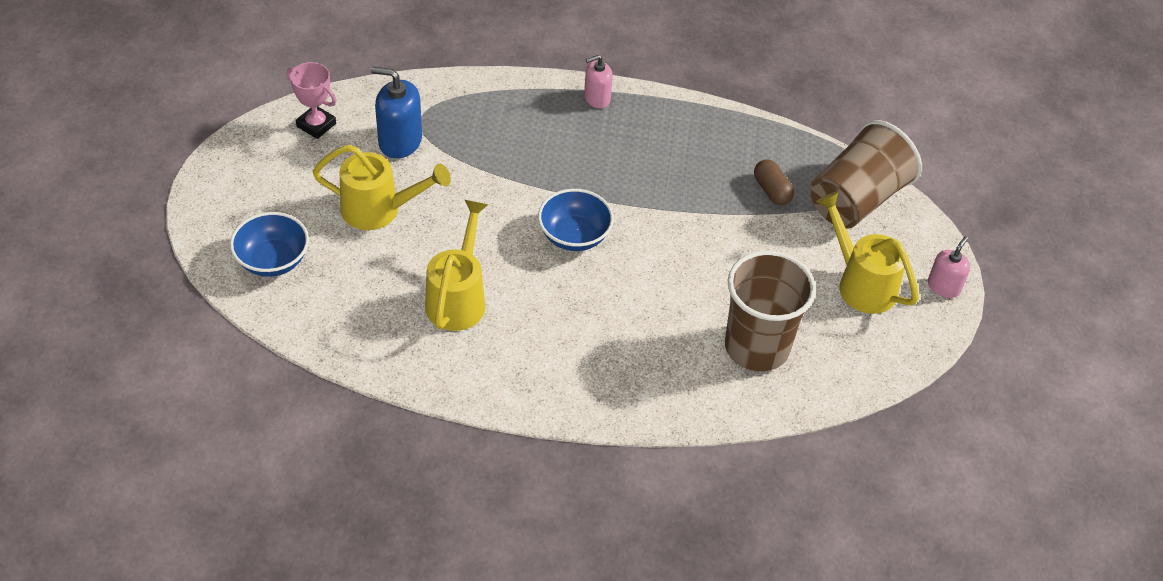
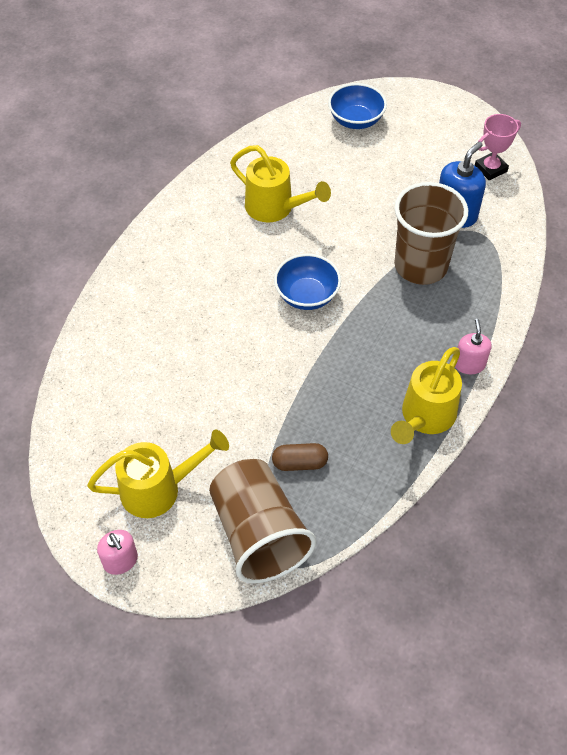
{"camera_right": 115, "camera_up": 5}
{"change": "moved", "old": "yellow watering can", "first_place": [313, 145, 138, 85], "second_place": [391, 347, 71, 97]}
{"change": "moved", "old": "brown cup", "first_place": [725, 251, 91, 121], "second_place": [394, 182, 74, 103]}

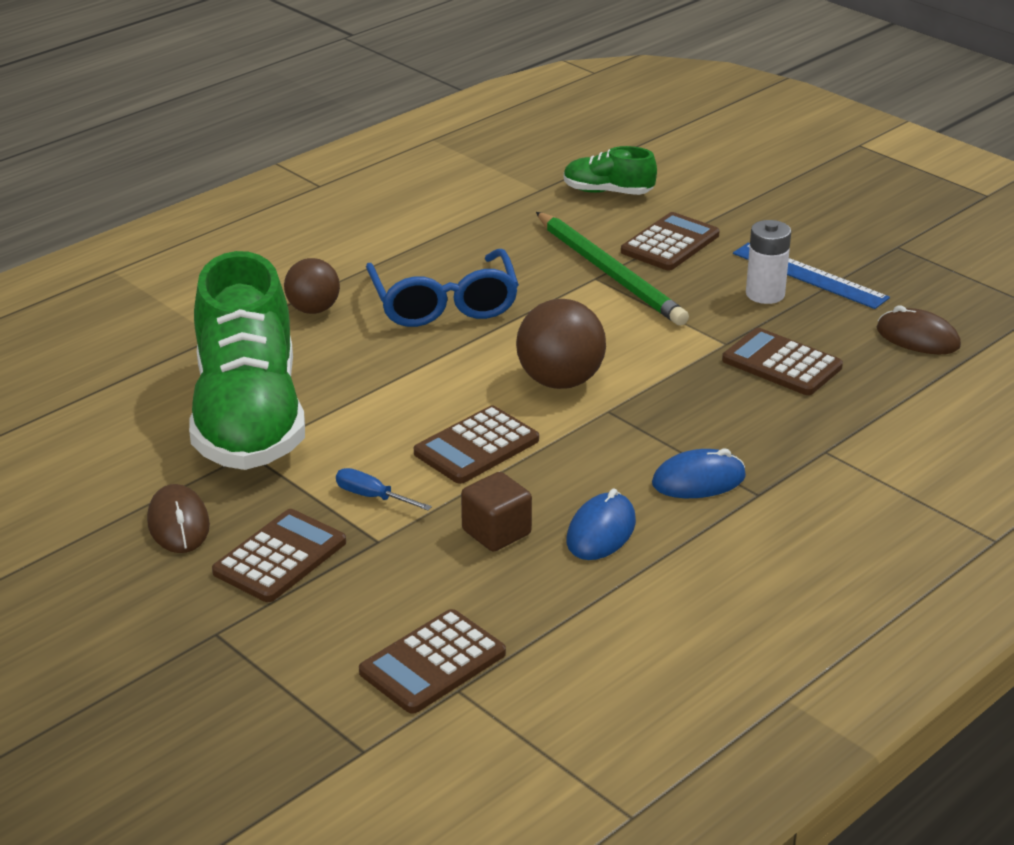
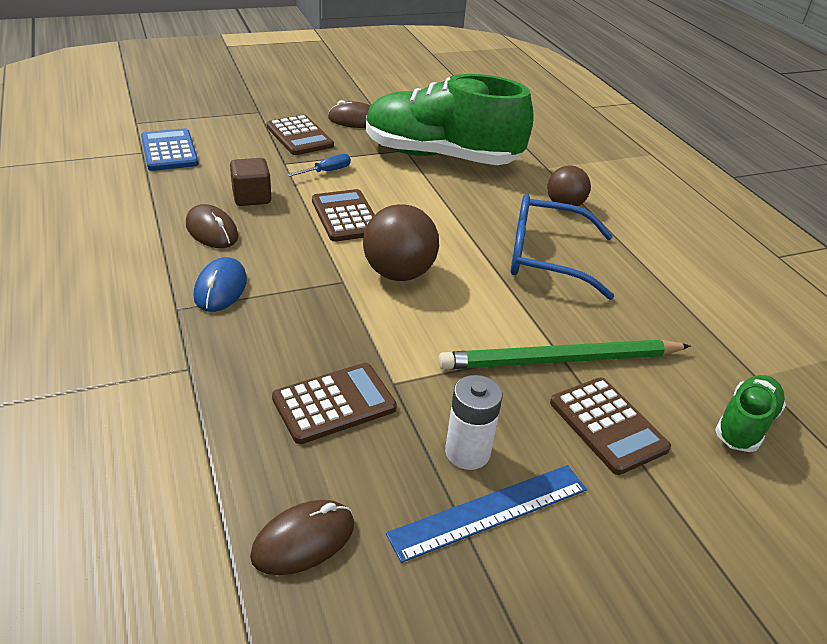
{"camera_right": 110, "camera_up": 5}
{"change": "recoloured", "old": "brown calculator", "new": "blue calculator", "first_place": [359, 609, 147, 105], "second_place": [141, 128, 58, 43]}
{"change": "recoloured", "old": "blue mouse", "new": "brown mouse", "first_place": [566, 488, 70, 72], "second_place": [186, 204, 52, 44]}

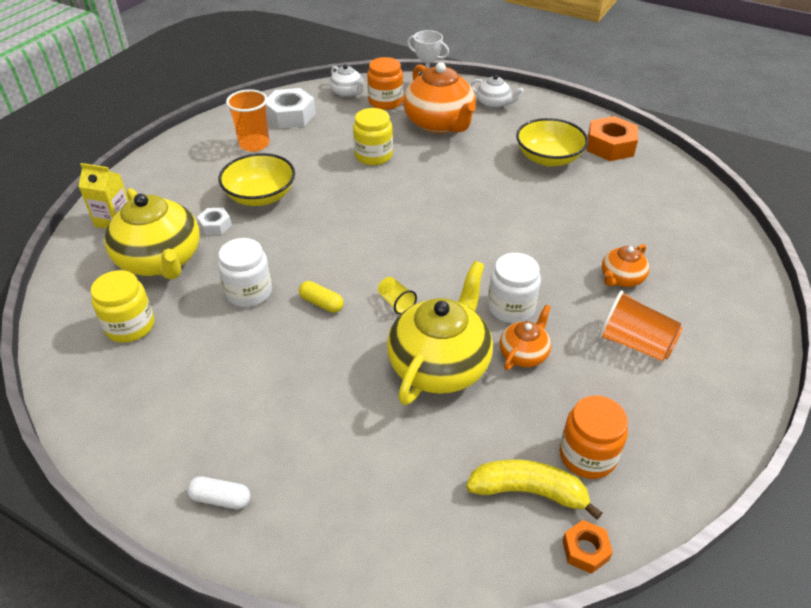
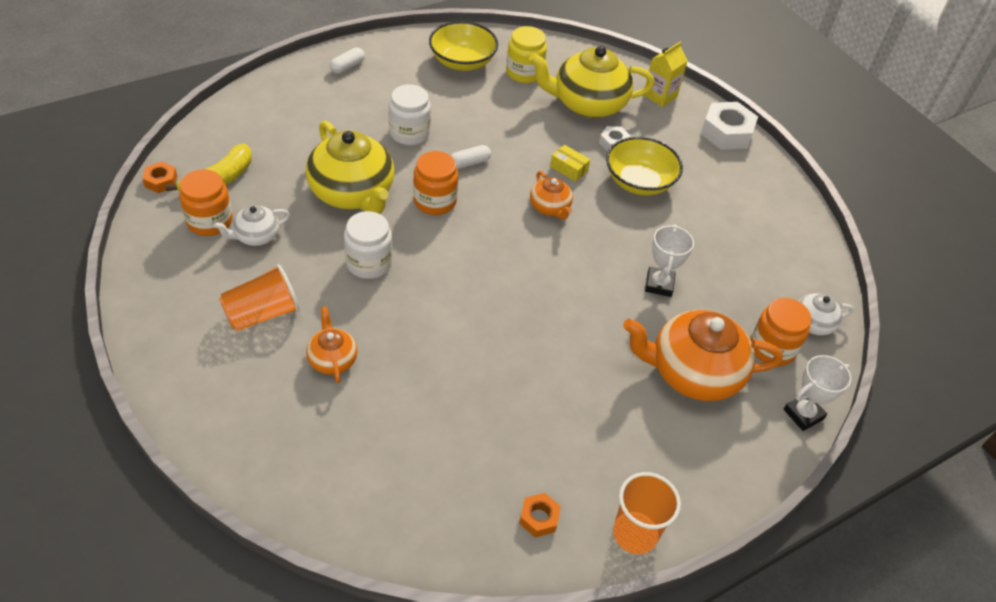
{"camera_right": 115, "camera_up": 5}
{"change": "added", "new": "yellow box", "second_place": [550, 145, 40, 37]}
{"change": "moved", "old": "white jar", "first_place": [218, 238, 54, 69], "second_place": [389, 84, 42, 61]}
{"change": "moved", "old": "orange cup", "first_place": [226, 89, 43, 63], "second_place": [613, 472, 68, 82]}
{"change": "moved", "old": "white nut", "first_place": [266, 88, 50, 41], "second_place": [701, 102, 57, 48]}
{"change": "moved", "old": "white teapot", "first_place": [470, 75, 53, 34], "second_place": [213, 205, 77, 41]}
{"change": "moved", "old": "orange teapot", "first_place": [500, 305, 51, 65], "second_place": [530, 171, 43, 49]}
{"change": "moved", "old": "yellow bowl", "first_place": [516, 118, 72, 48], "second_place": [429, 21, 69, 50]}
{"change": "replaced", "old": "yellow jar", "new": "white trophy", "first_place": [353, 108, 40, 57], "second_place": [645, 224, 49, 73]}
{"change": "replaced", "old": "yellow cup", "new": "orange jar", "first_place": [378, 277, 39, 37], "second_place": [413, 151, 45, 64]}
{"change": "recoloured", "old": "yellow capsule", "new": "white capsule", "first_place": [299, 281, 45, 32], "second_place": [451, 145, 40, 24]}
{"change": "resized", "old": "orange nut", "first_place": [587, 116, 51, 45], "second_place": [519, 493, 42, 45], "factor": 0.54}

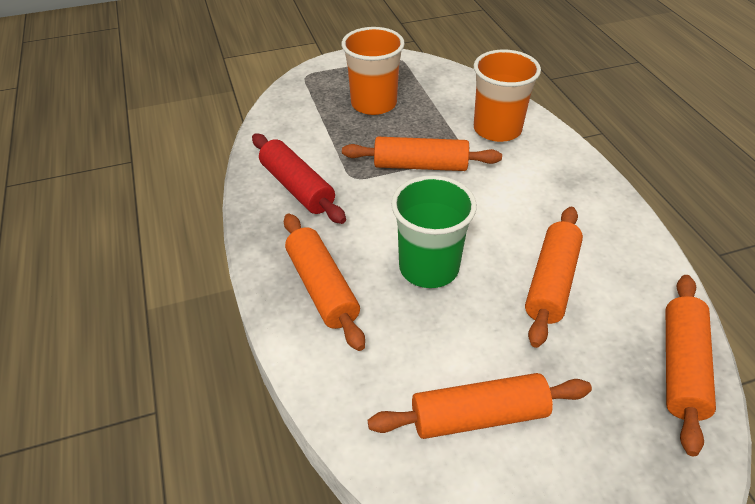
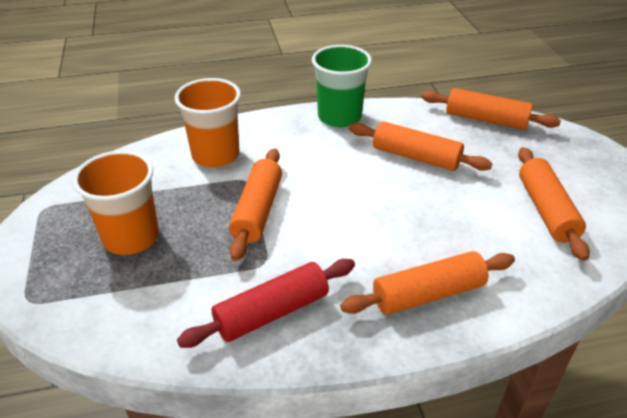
{"camera_right": -85, "camera_up": -5}
{"change": "moved", "old": "green cup", "first_place": [391, 175, 86, 113], "second_place": [312, 45, 60, 82]}

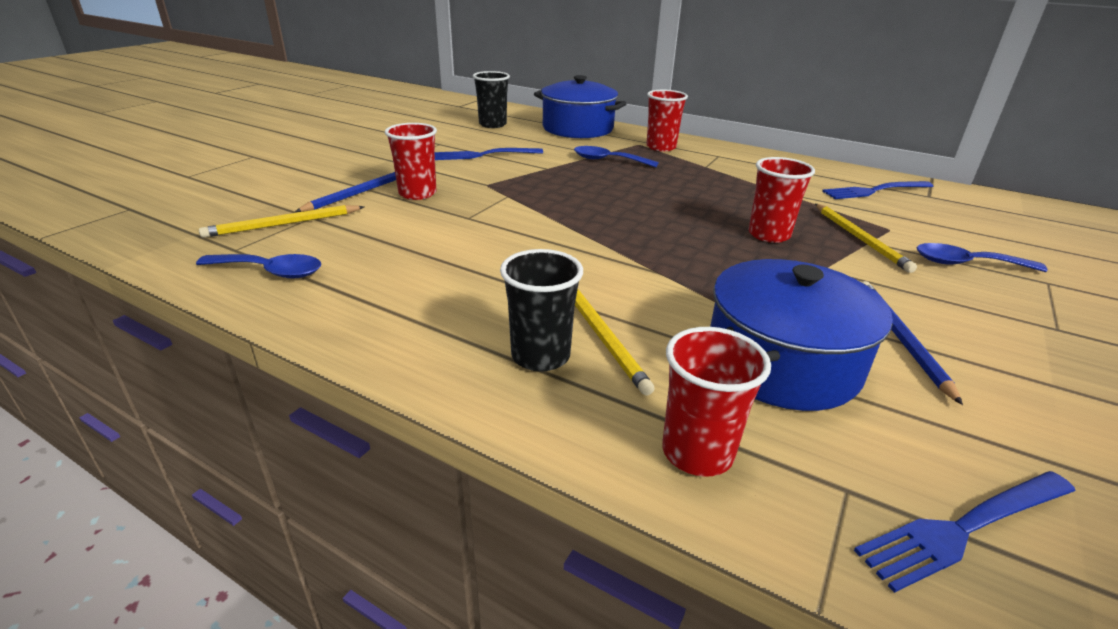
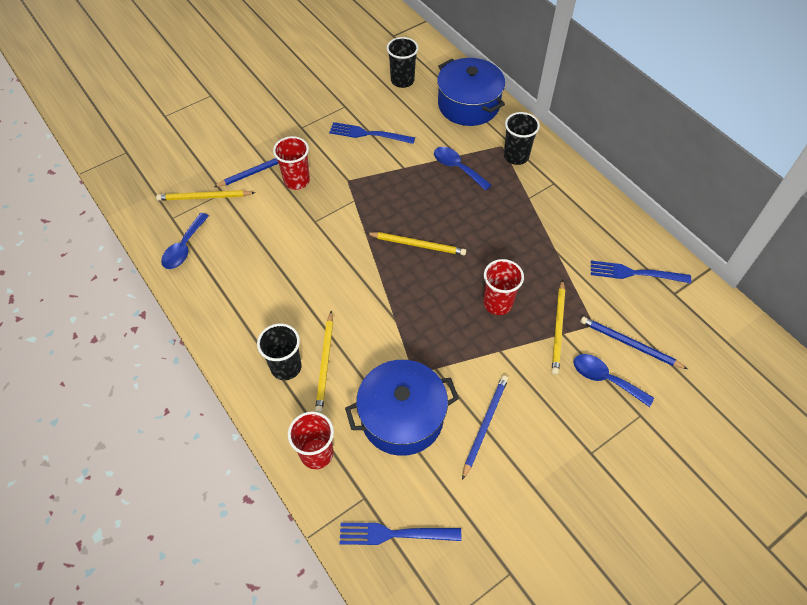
{"camera_right": 25, "camera_up": 25}
{"change": "added", "new": "yellow pencil", "second_place": [366, 232, 100, 23]}
{"change": "added", "new": "blue pencil", "second_place": [580, 317, 108, 52]}
{"change": "recoloured", "old": "red cup", "new": "black cup", "first_place": [646, 90, 42, 61], "second_place": [504, 112, 36, 53]}
{"change": "turned", "old": "blue spoon", "first_place": [196, 254, 125, 24], "second_place": [161, 213, 48, 56], "degrees": 75}

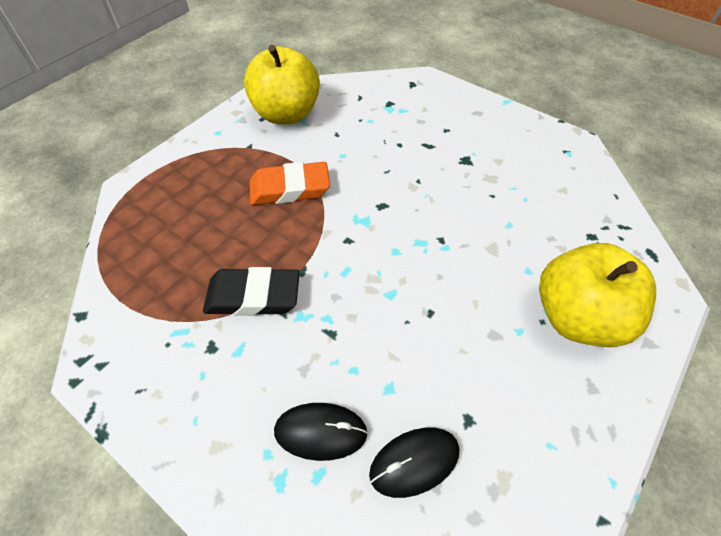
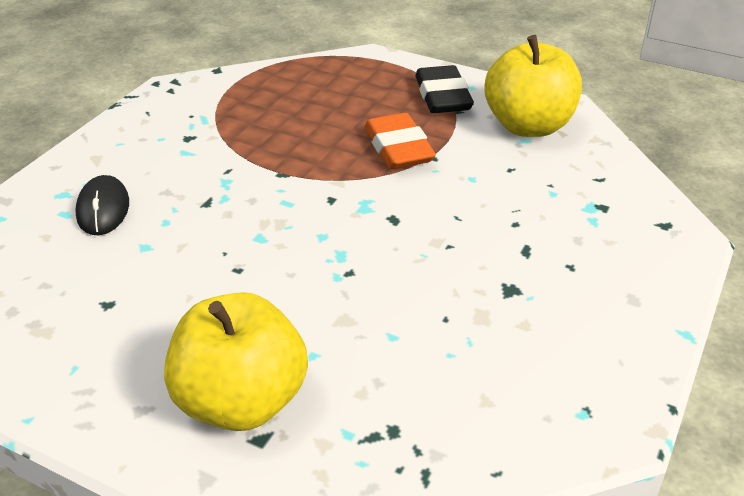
{"camera_right": 80, "camera_up": -15}
{"change": "removed", "old": "black mouse", "first_place": [369, 428, 90, 70]}
{"change": "moved", "old": "black eraser", "first_place": [203, 267, 97, 49], "second_place": [415, 65, 59, 48]}

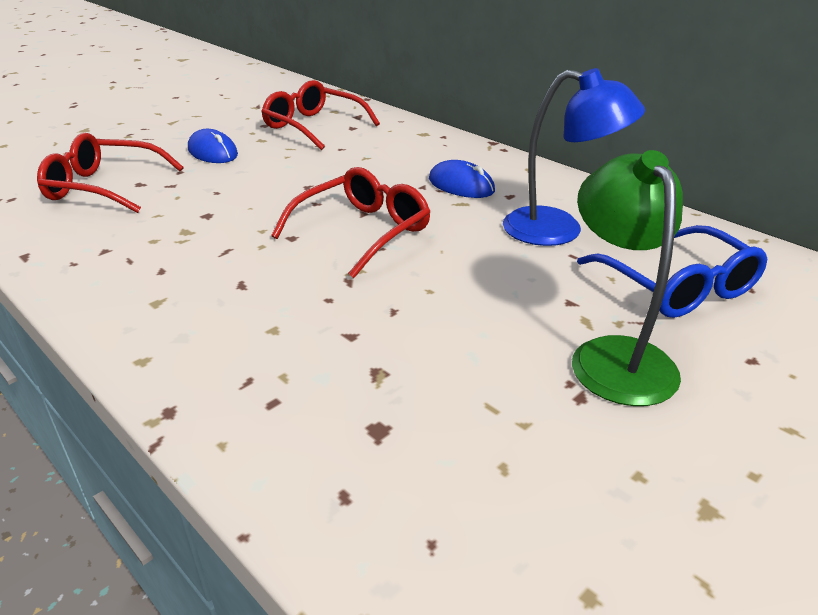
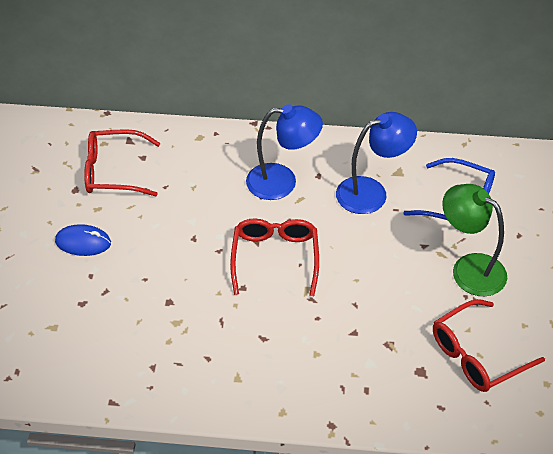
{"camera_right": -40, "camera_up": 15}
{"change": "moved", "old": "red glasses", "first_place": [37, 133, 147, 80], "second_place": [433, 299, 112, 93]}
{"change": "replaced", "old": "blue mouse", "new": "blue lamp", "first_place": [429, 160, 66, 38], "second_place": [246, 104, 77, 96]}

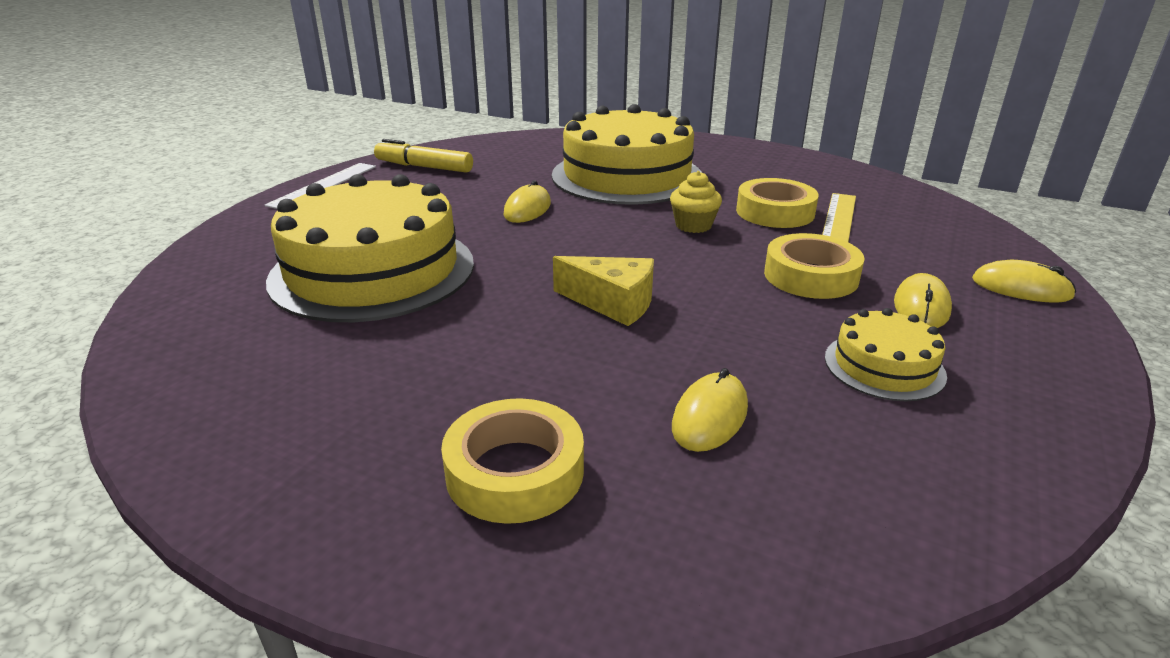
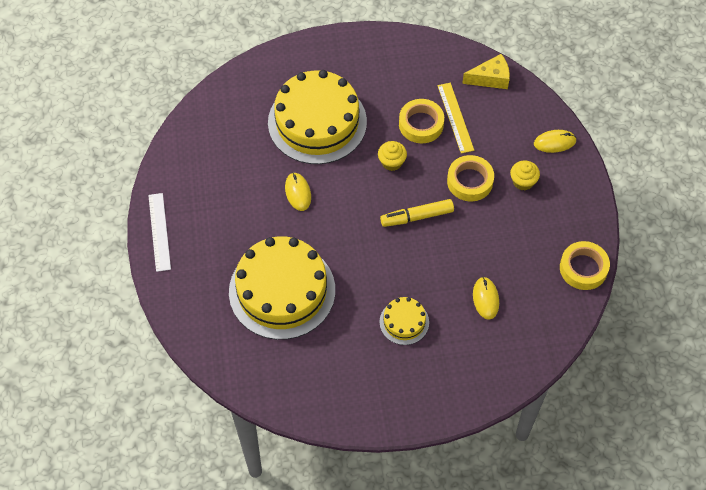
{"camera_right": -35, "camera_up": 30}
{"change": "moved", "old": "yellow marker", "first_place": [374, 139, 99, 34], "second_place": [380, 199, 74, 28]}
{"change": "moved", "old": "yellow tape", "first_place": [441, 398, 143, 126], "second_place": [560, 241, 50, 49]}
{"change": "moved", "old": "yellow cheese", "first_place": [553, 256, 101, 70], "second_place": [462, 54, 48, 35]}
{"change": "moved", "old": "yellow cake", "first_place": [825, 308, 122, 93], "second_place": [379, 297, 50, 48]}
{"change": "replaced", "old": "yellow mouse", "new": "yellow cupcake", "first_place": [894, 273, 58, 55], "second_place": [510, 160, 30, 31]}

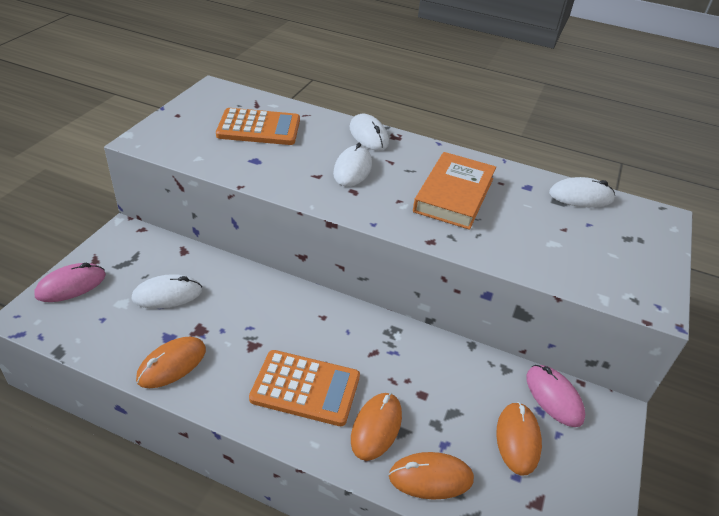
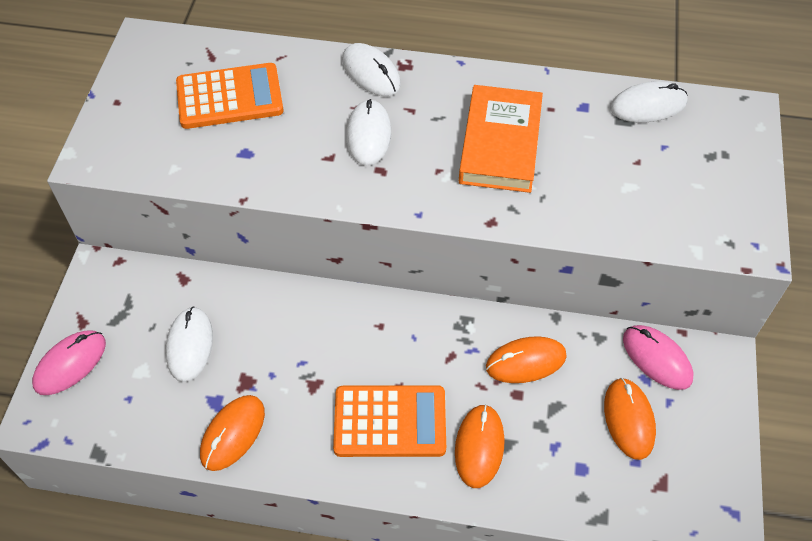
{"camera_right": -10, "camera_up": 15}
{"change": "moved", "old": "orange mouse", "first_place": [389, 452, 85, 48], "second_place": [486, 336, 81, 47]}
{"change": "turned", "old": "white mouse", "first_place": [131, 274, 71, 35], "second_place": [166, 306, 47, 76], "degrees": -60}

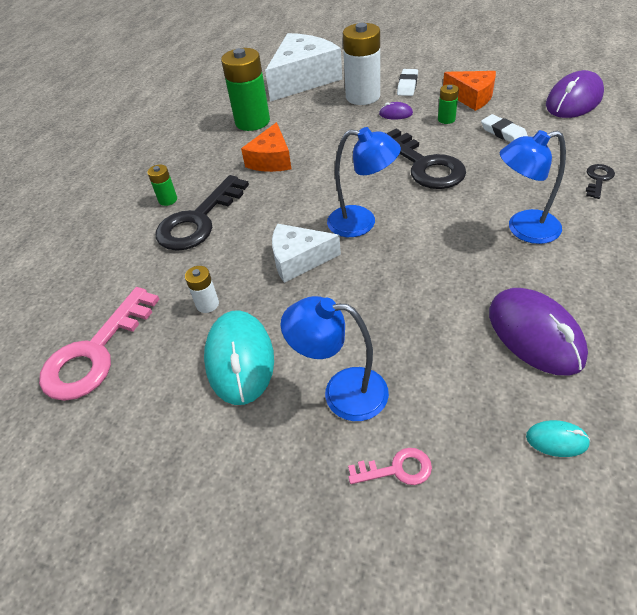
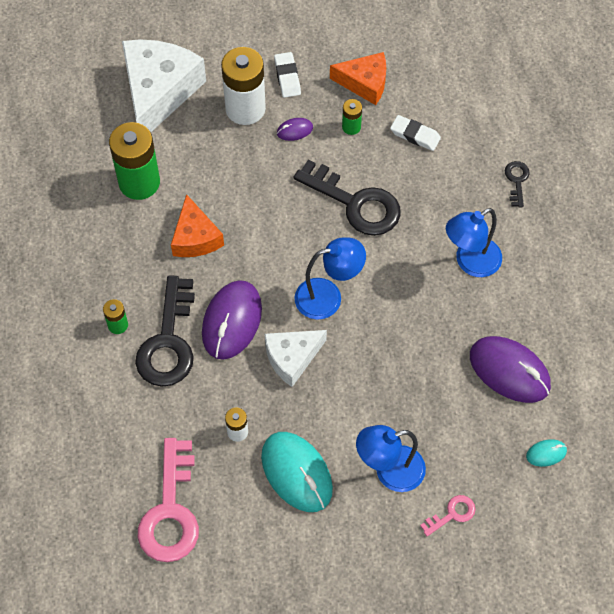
{"camera_right": -30, "camera_up": 15}
{"change": "moved", "old": "purple mouse", "first_place": [546, 70, 58, 48], "second_place": [202, 280, 60, 80]}

